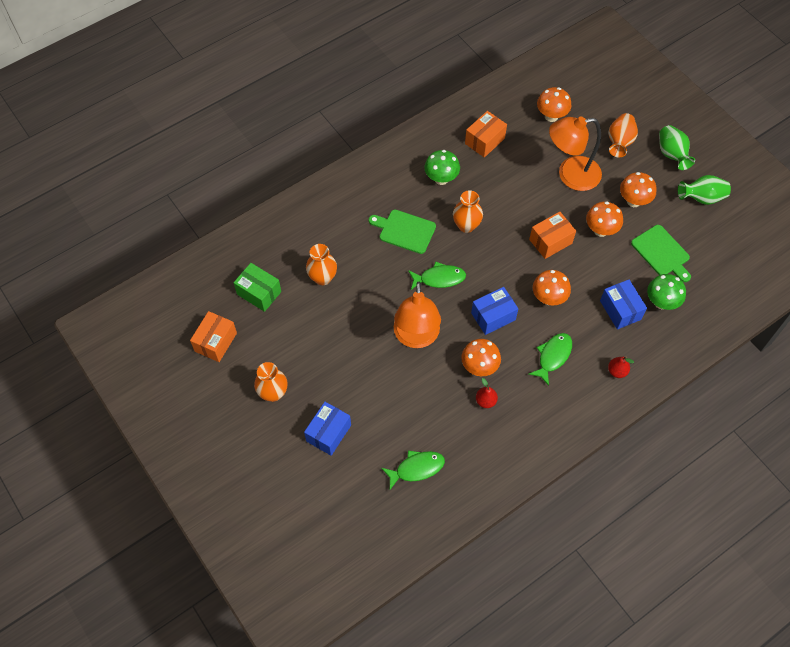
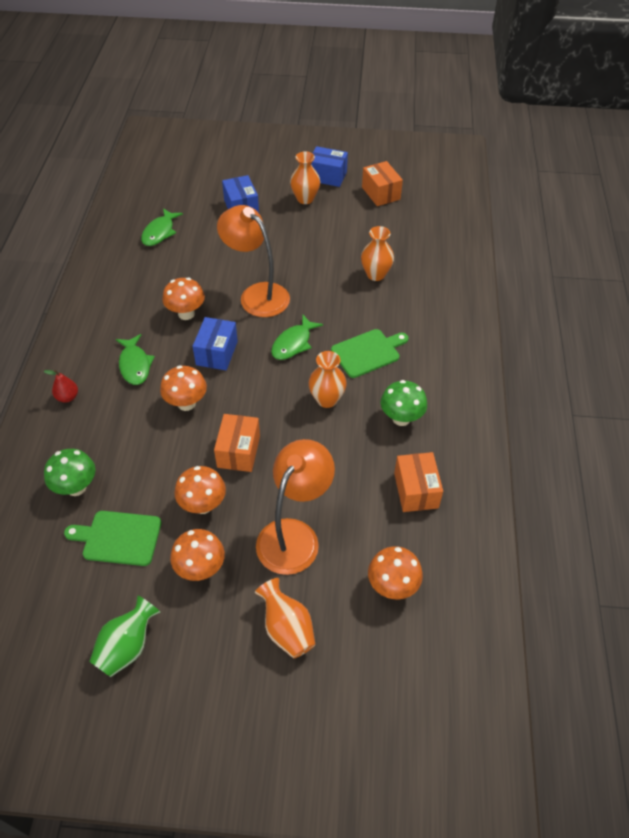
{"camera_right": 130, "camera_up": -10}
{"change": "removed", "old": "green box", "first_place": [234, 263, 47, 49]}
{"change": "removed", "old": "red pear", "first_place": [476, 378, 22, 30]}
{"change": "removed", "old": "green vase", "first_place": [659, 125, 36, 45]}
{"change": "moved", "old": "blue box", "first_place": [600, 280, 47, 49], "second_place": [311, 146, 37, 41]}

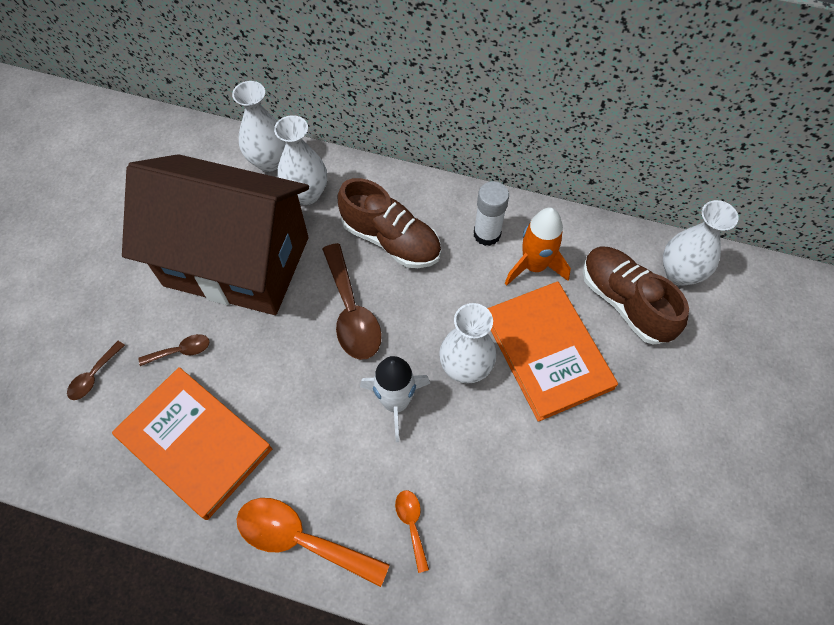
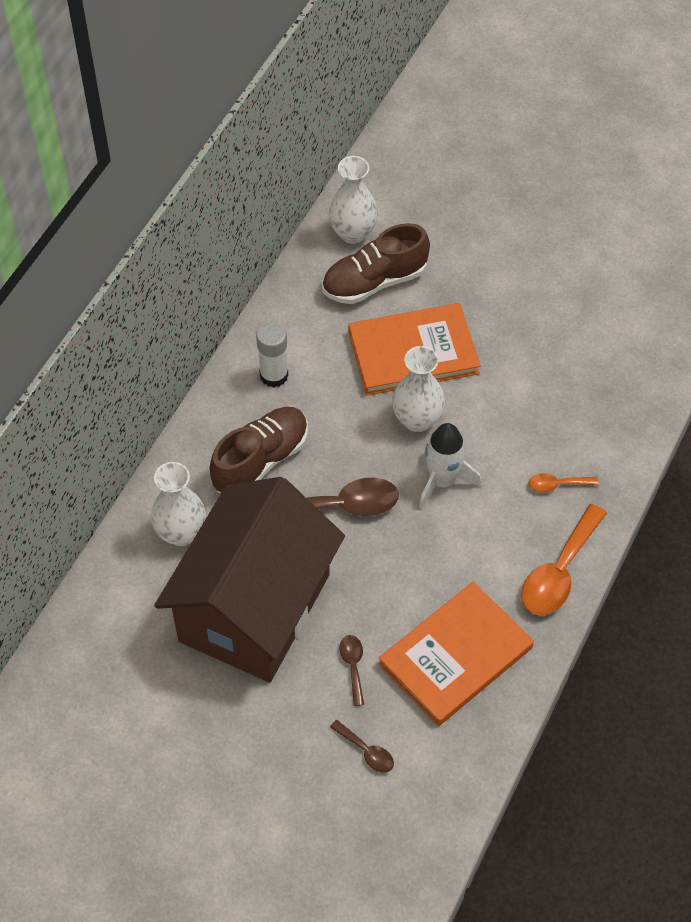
{"camera_right": -80, "camera_up": -5}
{"change": "removed", "old": "white vase", "first_place": [232, 81, 54, 91]}
{"change": "removed", "old": "orange rocket", "first_place": [505, 207, 66, 79]}

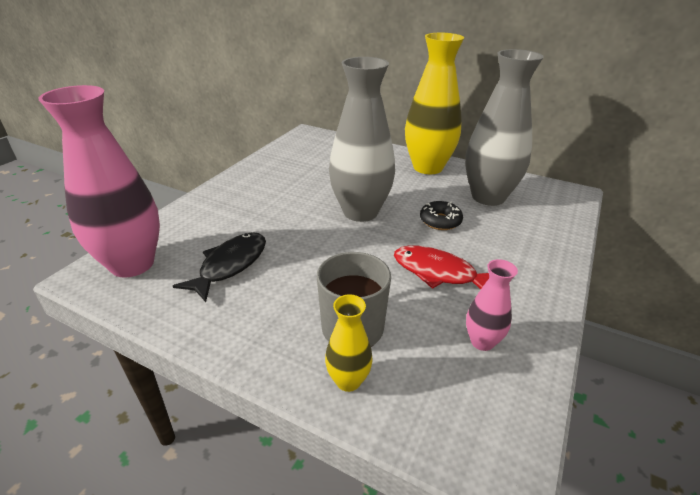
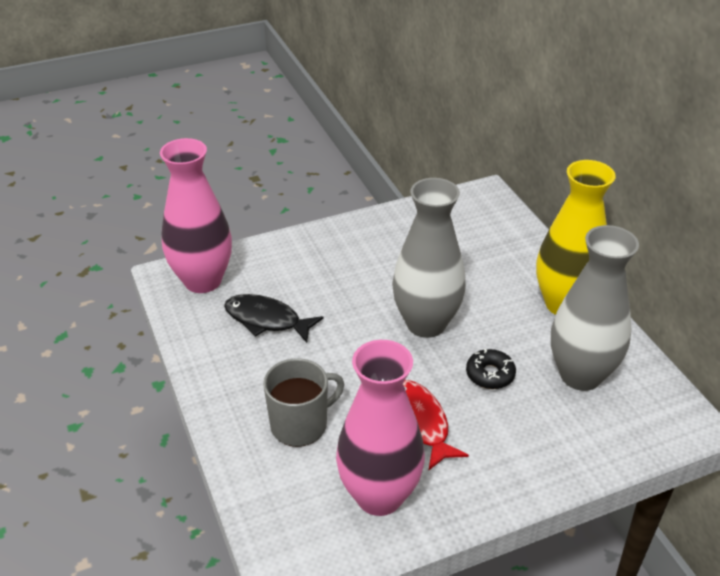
{"camera_right": 40, "camera_up": 5}
{"change": "removed", "old": "yellow vase", "first_place": [325, 294, 48, 98]}
{"change": "turned", "old": "black fish", "first_place": [173, 232, 93, 70], "second_place": [224, 294, 100, 49], "degrees": -135}
{"change": "resized", "old": "pink vase", "first_place": [466, 259, 52, 92], "second_place": [336, 340, 89, 176], "factor": 2.15}

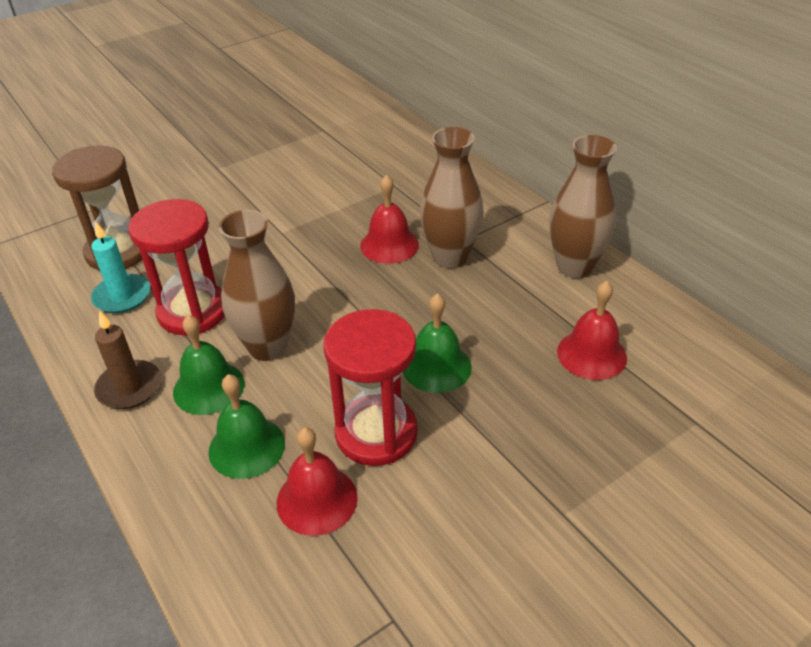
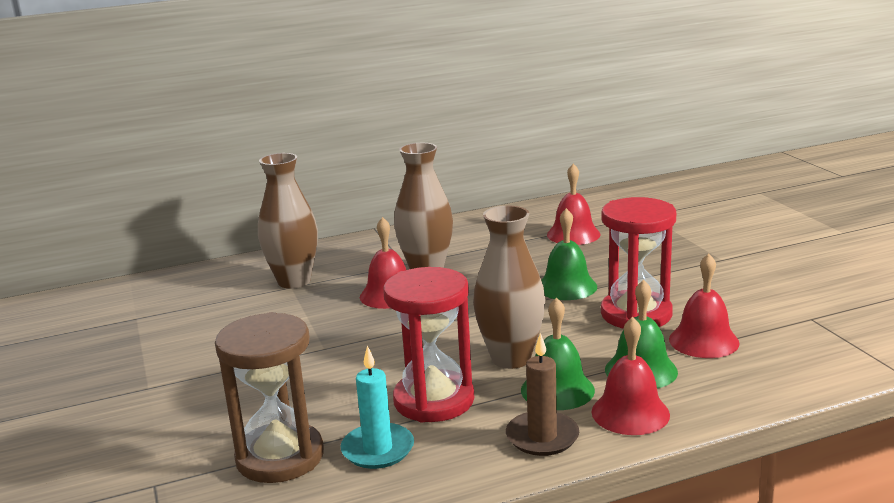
{"camera_right": -75, "camera_up": -20}
{"change": "added", "new": "red bell", "second_place": [592, 317, 78, 118]}
{"change": "moved", "old": "brown vase", "first_place": [549, 135, 68, 143], "second_place": [258, 153, 60, 136]}

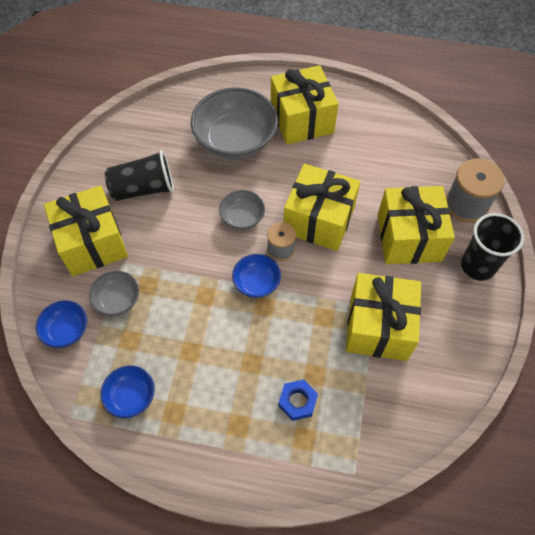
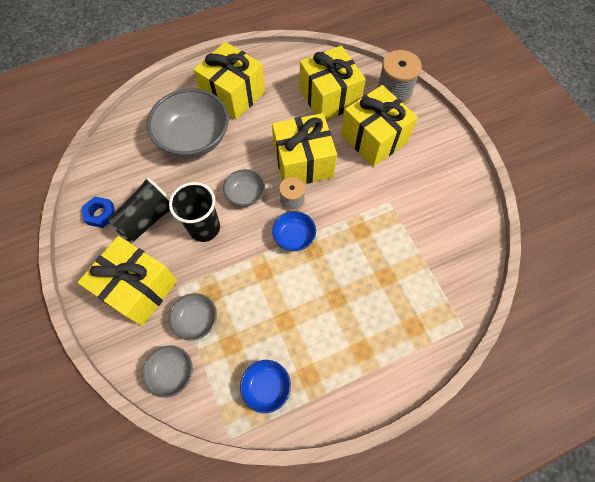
{"camera_right": -35, "camera_up": 5}
{"change": "moved", "old": "blue nut", "first_place": [278, 379, 40, 42], "second_place": [82, 197, 33, 31]}
{"change": "moved", "old": "yellow gift", "first_place": [346, 273, 75, 88], "second_place": [300, 46, 66, 74]}
{"change": "moved", "old": "black cup", "first_place": [461, 213, 63, 68], "second_place": [169, 182, 51, 60]}
{"change": "recoloured", "old": "blue bowl", "new": "grey bowl", "first_place": [36, 300, 51, 48], "second_place": [142, 345, 51, 53]}

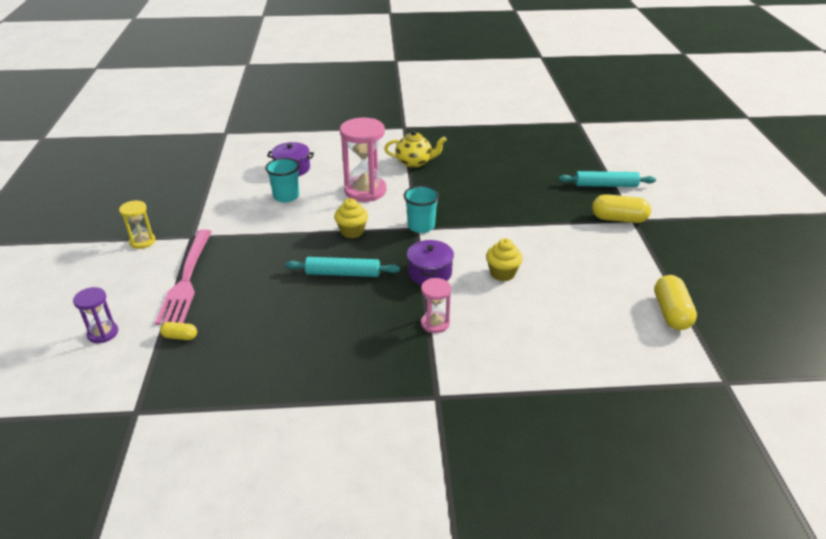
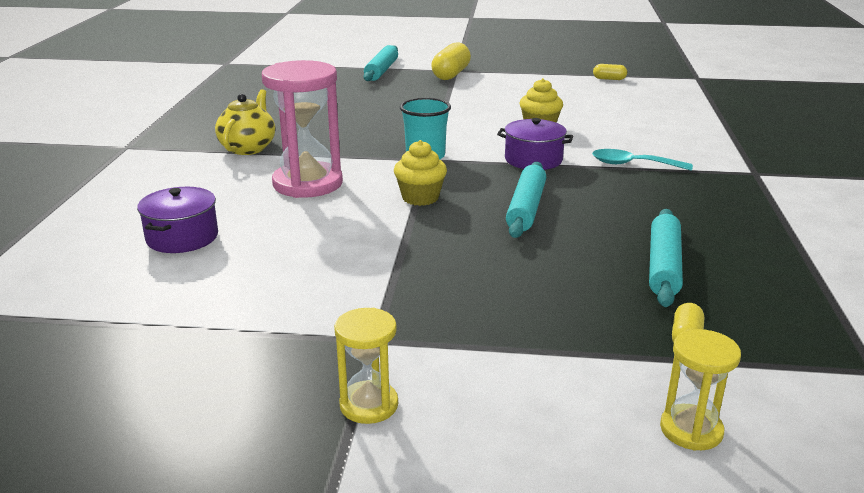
{"camera_right": -80, "camera_up": -10}
{"change": "removed", "old": "pink fork", "first_place": [155, 229, 57, 96]}
{"change": "removed", "old": "turquoise cup", "first_place": [265, 158, 35, 44]}
{"change": "added", "new": "turquoise rolling pin", "second_place": [649, 209, 34, 98]}
{"change": "replaced", "old": "pink hourglass", "new": "turquoise spoon", "first_place": [421, 278, 30, 55], "second_place": [592, 149, 101, 22]}
{"change": "recoloured", "old": "purple hourglass", "new": "yellow hourglass", "first_place": [73, 287, 45, 56], "second_place": [660, 329, 81, 122]}
{"change": "resized", "old": "yellow capsule", "first_place": [654, 275, 43, 55], "second_place": [593, 64, 34, 16], "factor": 0.53}

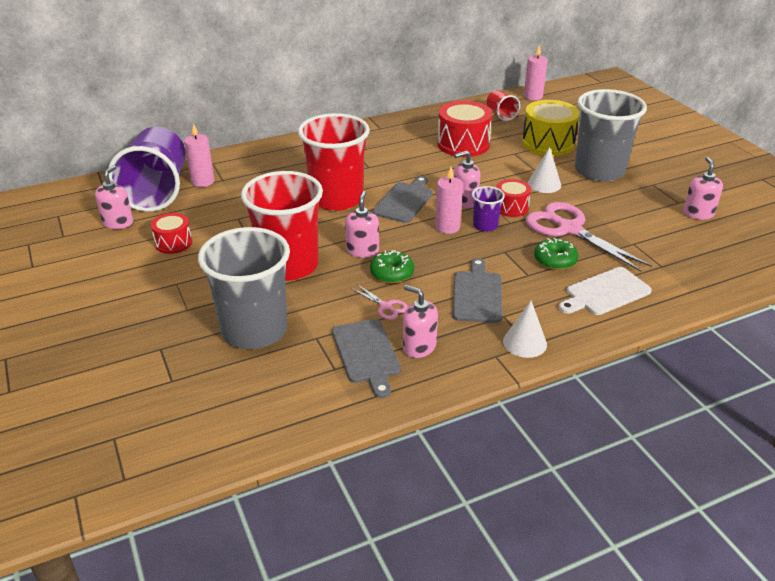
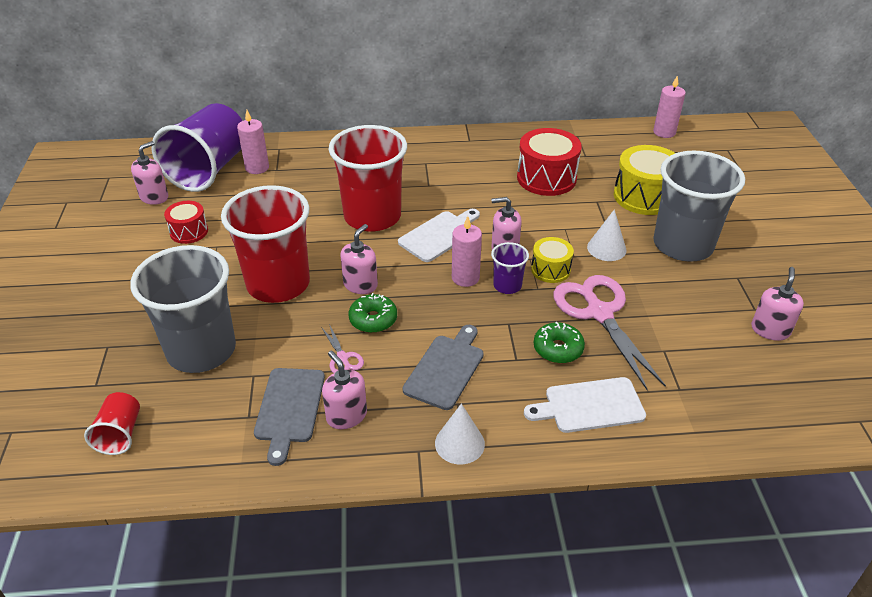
{"camera_right": 20, "camera_up": 5}
{"change": "moved", "old": "red cup", "first_place": [487, 90, 33, 31], "second_place": [84, 392, 56, 63]}
{"change": "recoloured", "old": "grey cutting board", "new": "white cutting board", "first_place": [372, 176, 61, 47], "second_place": [398, 209, 82, 53]}
{"change": "recoloured", "old": "red drum", "new": "yellow drum", "first_place": [496, 179, 35, 38], "second_place": [531, 237, 43, 46]}

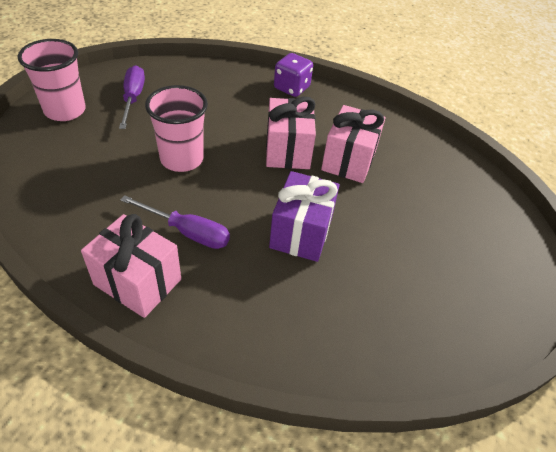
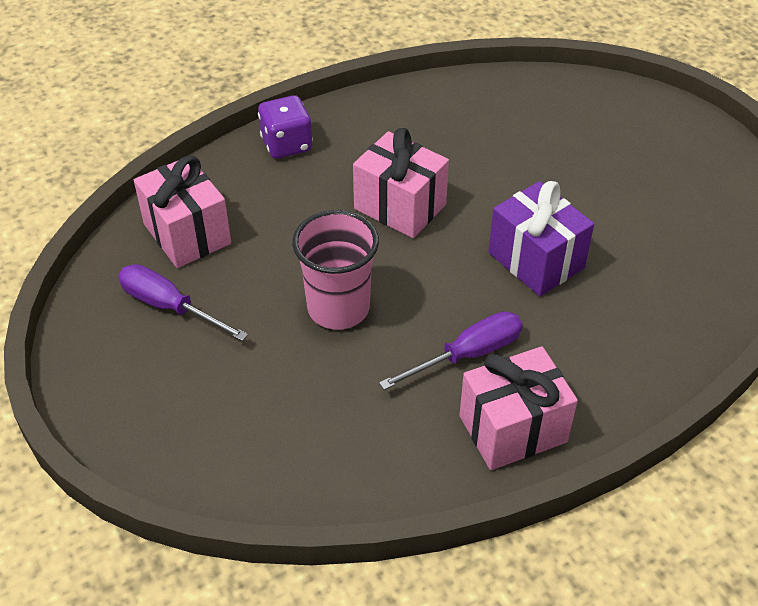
{"camera_right": -50, "camera_up": 0}
{"change": "removed", "old": "pink cup", "first_place": [18, 39, 68, 82]}
{"change": "moved", "old": "pink gift", "first_place": [321, 105, 65, 78], "second_place": [134, 156, 97, 112]}

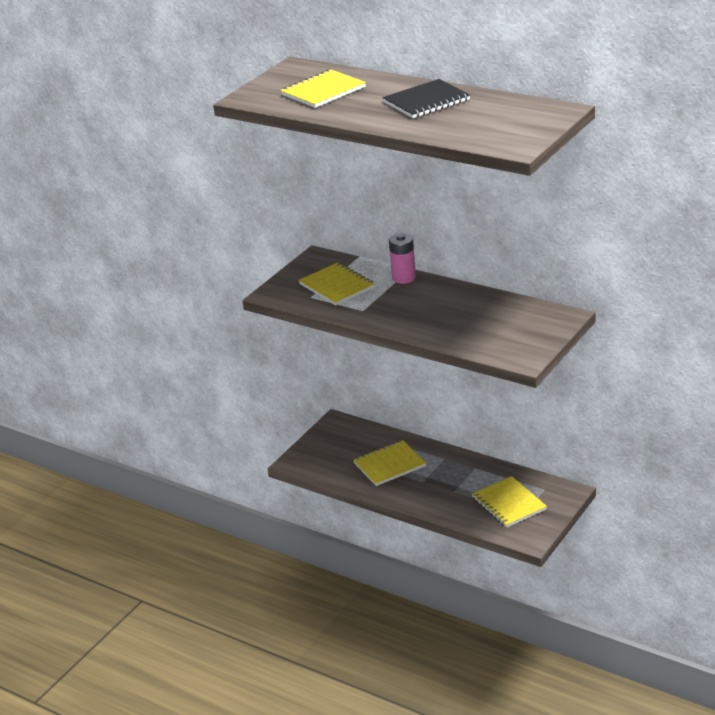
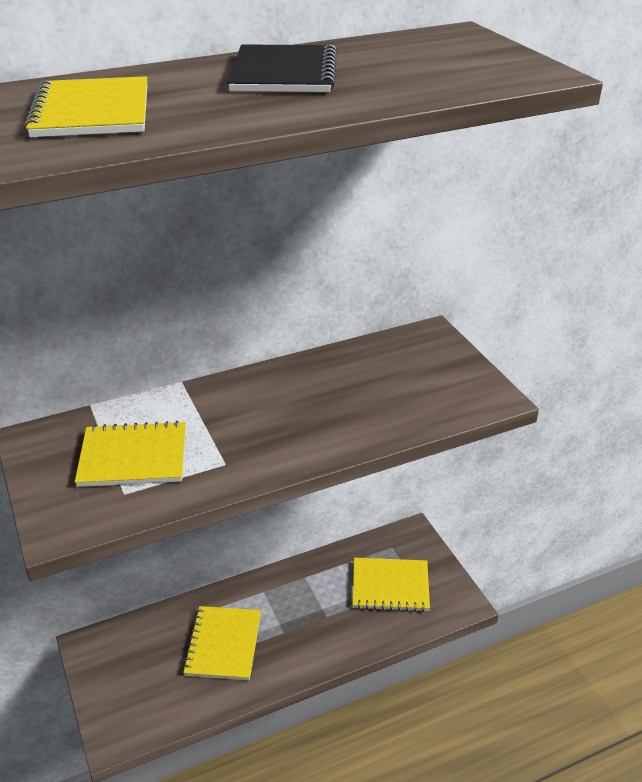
{"camera_right": -60, "camera_up": 5}
{"change": "removed", "old": "pink battery", "first_place": [389, 233, 27, 51]}

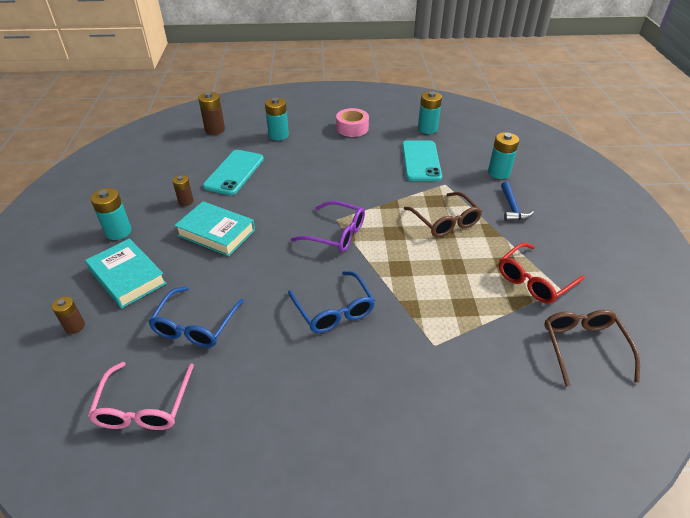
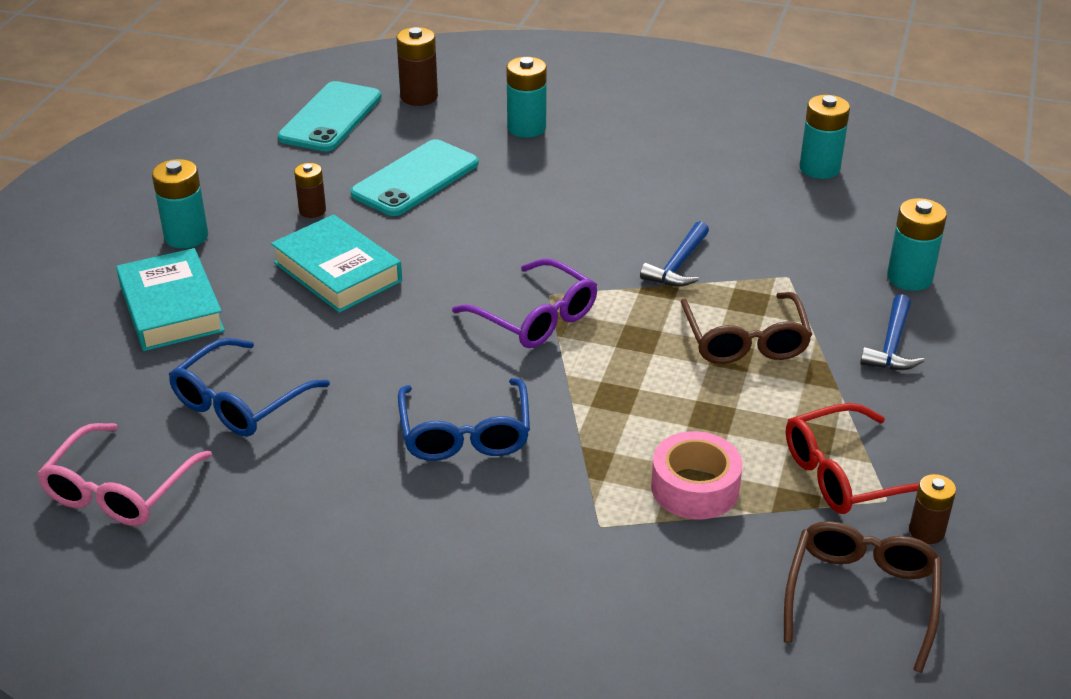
{"camera_right": 20, "camera_up": -5}
{"change": "added", "new": "blue hammer", "second_place": [640, 221, 69, 66]}
{"change": "moved", "old": "brown battery", "first_place": [52, 296, 33, 38], "second_place": [909, 474, 47, 70]}
{"change": "moved", "old": "pink tape", "first_place": [336, 108, 33, 29], "second_place": [651, 431, 92, 88]}
{"change": "moved", "old": "turquoise phone", "first_place": [402, 140, 40, 41], "second_place": [278, 81, 104, 70]}

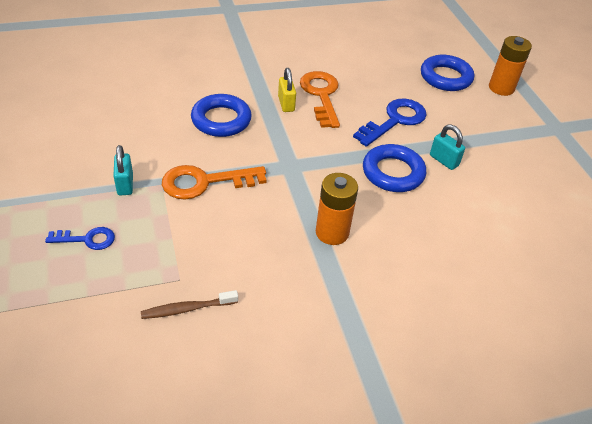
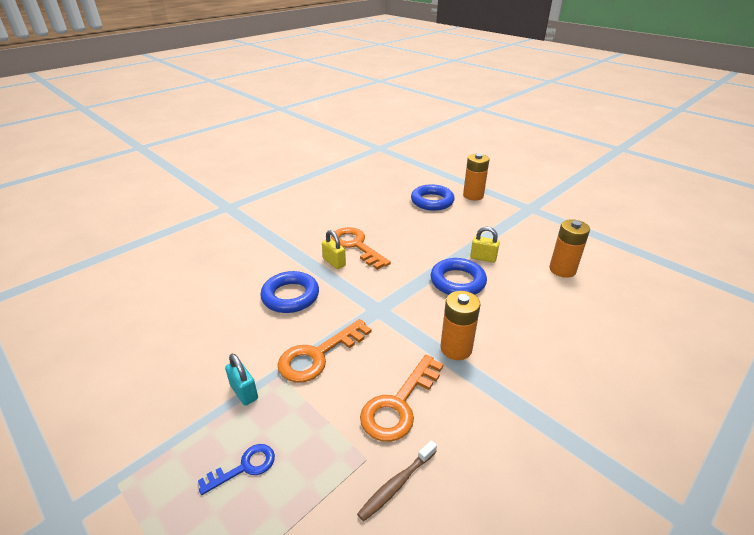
{"camera_right": -25, "camera_up": -10}
{"change": "removed", "old": "blue key", "first_place": [353, 99, 74, 48]}
{"change": "added", "new": "orange key", "second_place": [360, 355, 83, 87]}
{"change": "added", "new": "orange battery", "second_place": [549, 219, 41, 59]}
{"change": "recoloured", "old": "turquoise padlock", "new": "yellow padlock", "first_place": [430, 125, 35, 45], "second_place": [470, 227, 30, 36]}

